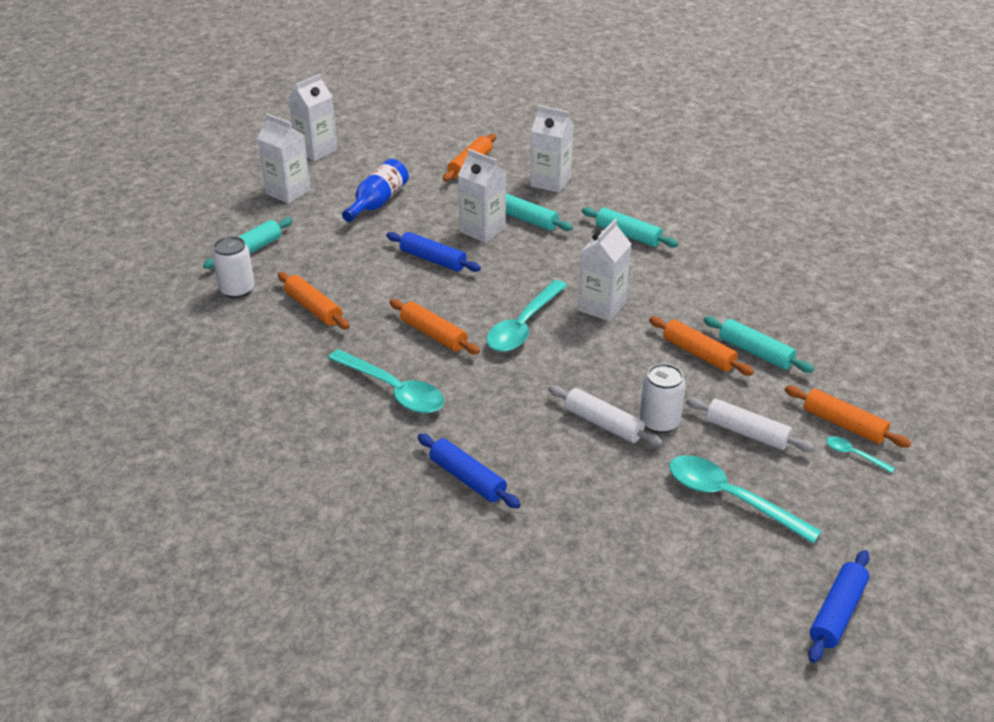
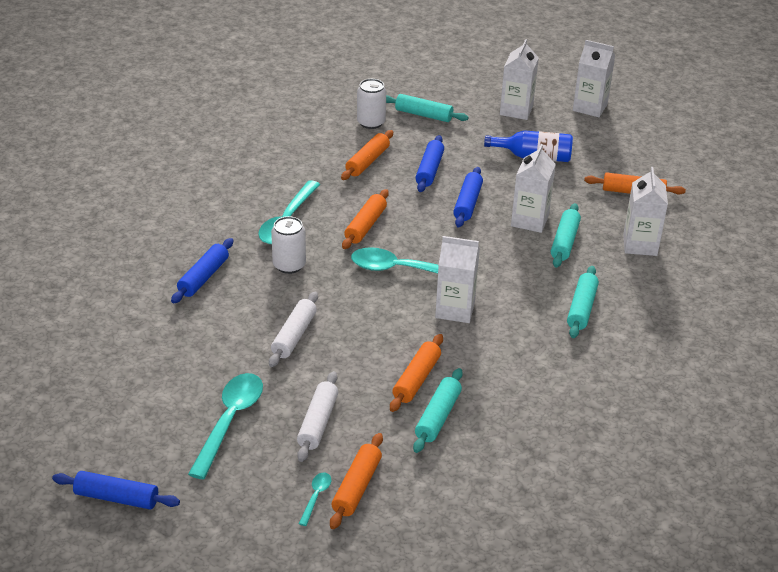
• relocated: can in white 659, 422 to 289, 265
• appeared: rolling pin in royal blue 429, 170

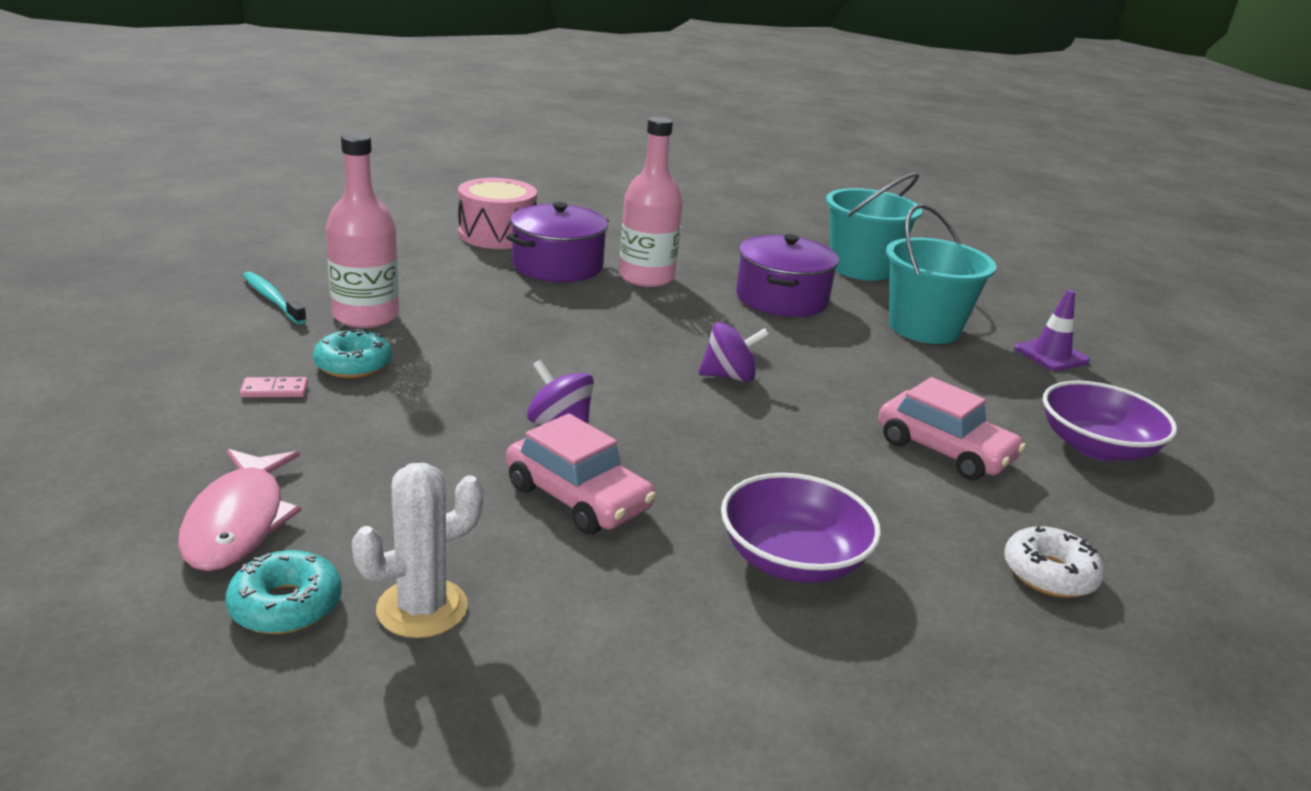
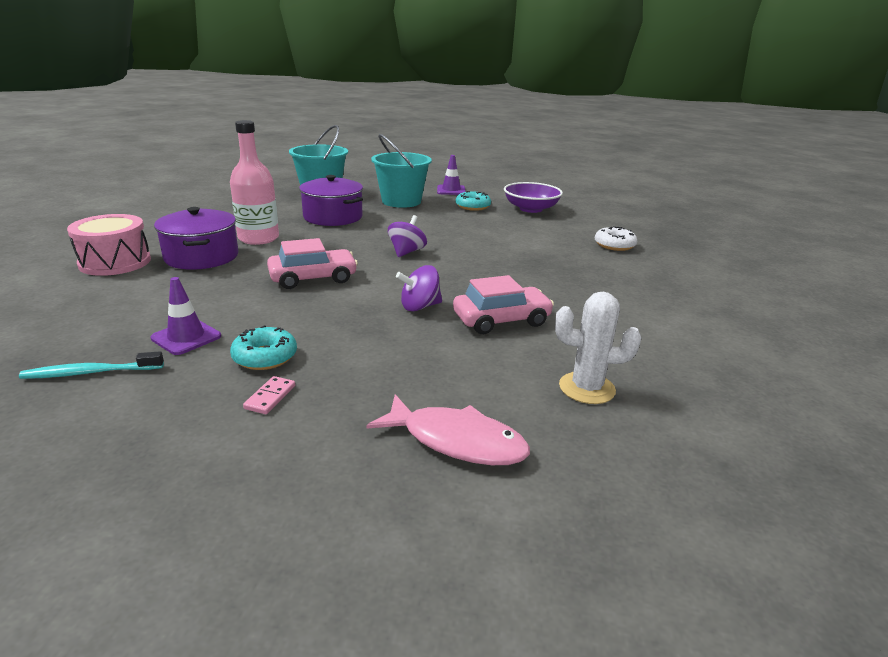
• relocated: glazed donut in turquoise 286, 605 to 473, 206
• exchanged: drink bottle in rosy 365, 316 to safety cone in violet 186, 337
• spun: cactus in white 422, 608 = 586, 388 75 degrees counterclockwise
• missing: bowl in violet 792, 559
• relocated: car in rosy 944, 450 to 313, 278

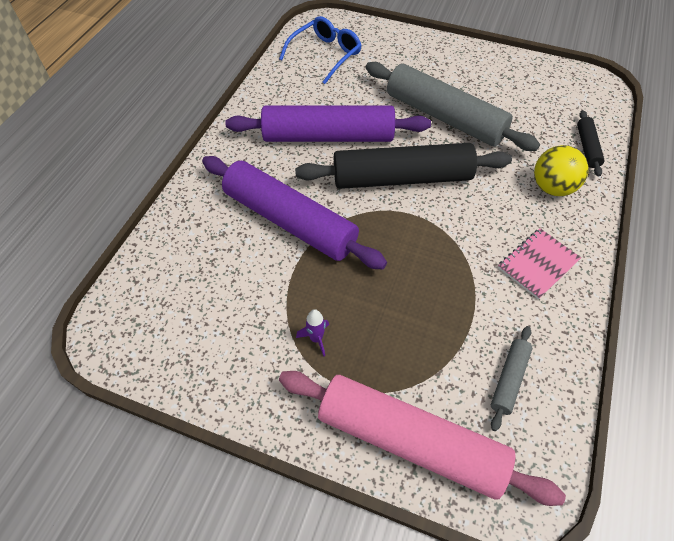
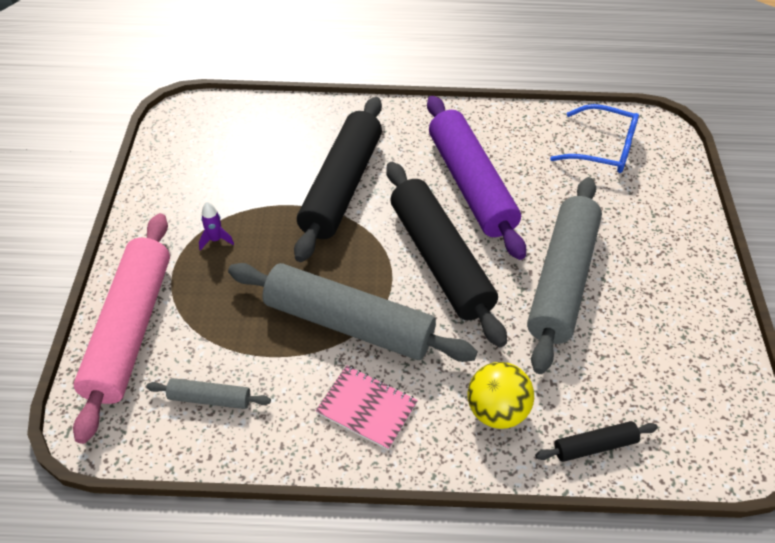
• colour: rolling pin in violet 290, 221 to rolling pin in ebony 342, 186
• appeared: rolling pin in ash-grey 348, 323

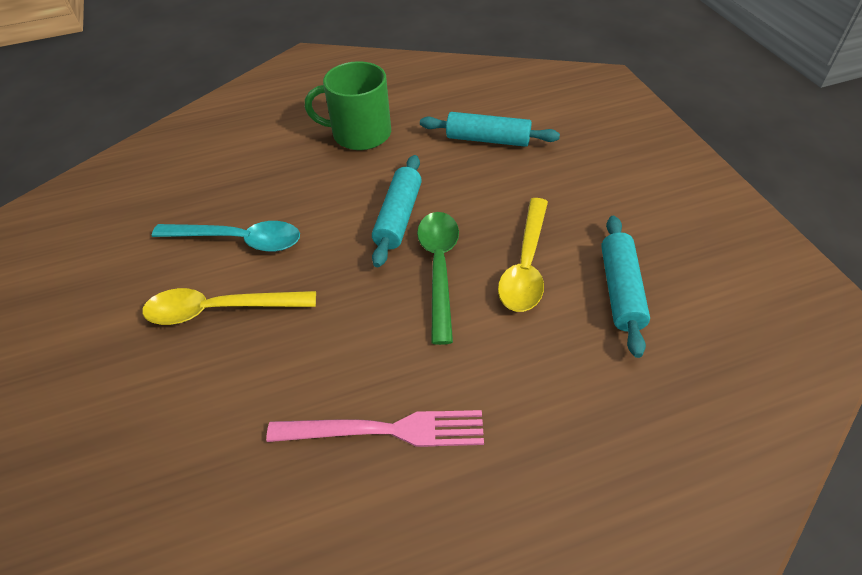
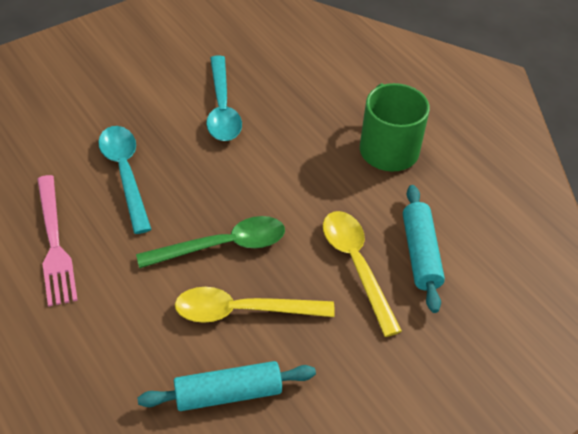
• relocated: teaspoon in golden 220, 310 to 356, 265
• missing: rolling pin in turquoise 398, 217
• appeared: teaspoon in turquoise 125, 174

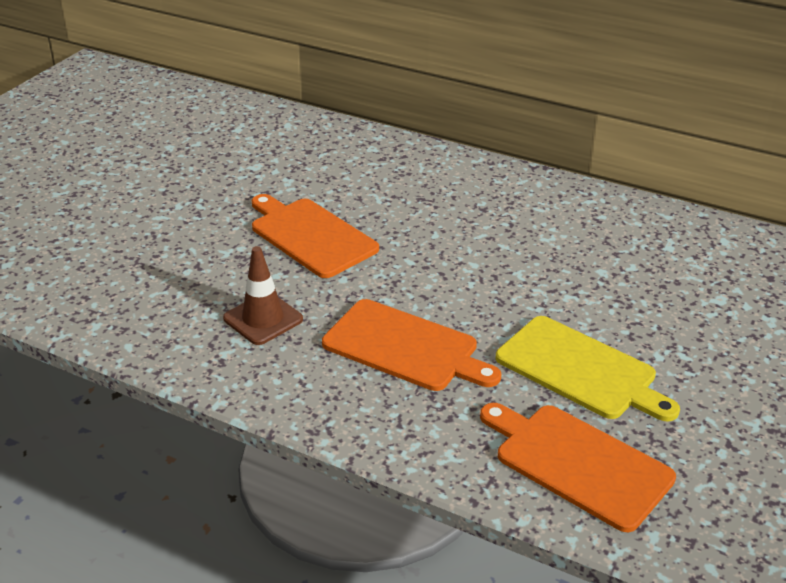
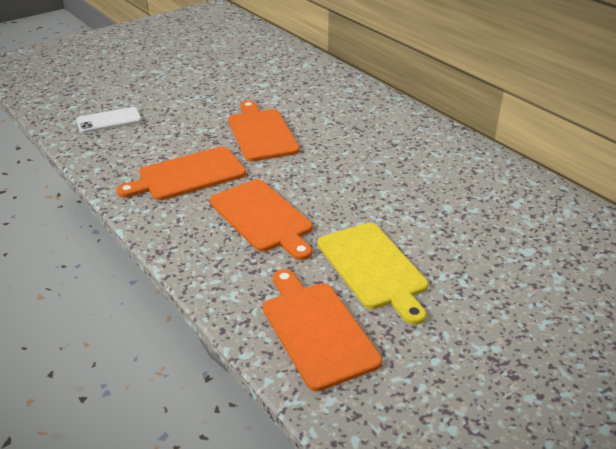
• exchanged: safety cone in brown 263, 319 to chopping board in bright orange 188, 175
• appeared: phone in white 109, 120

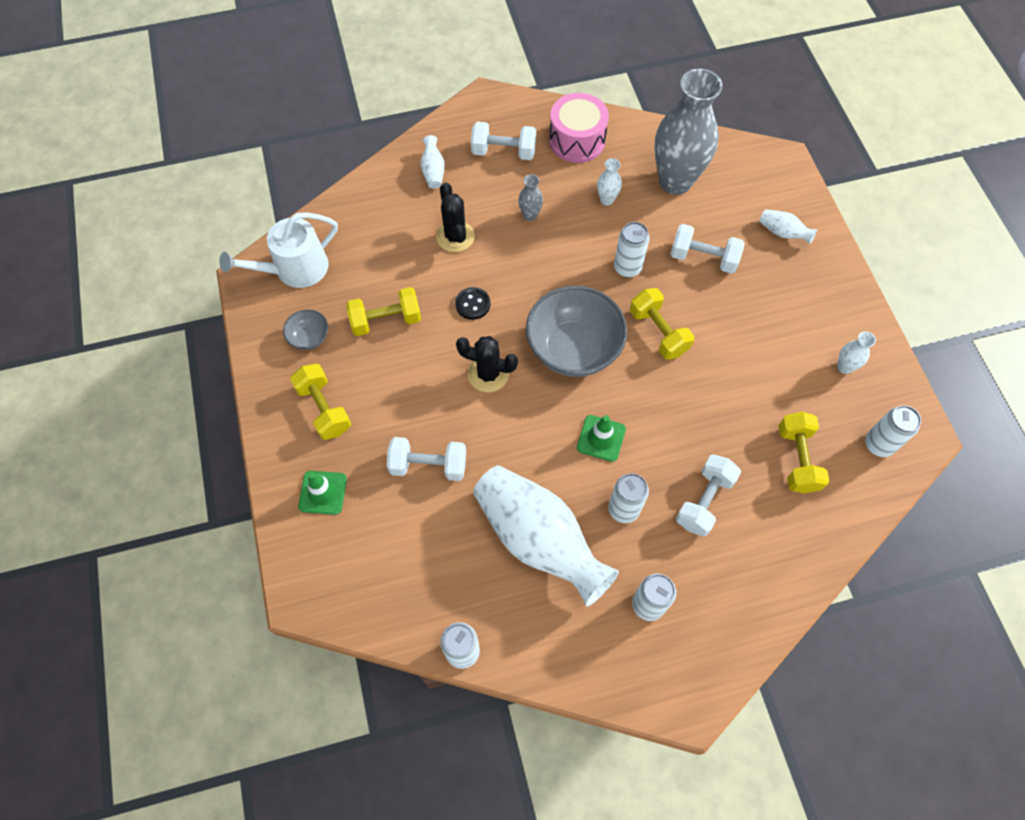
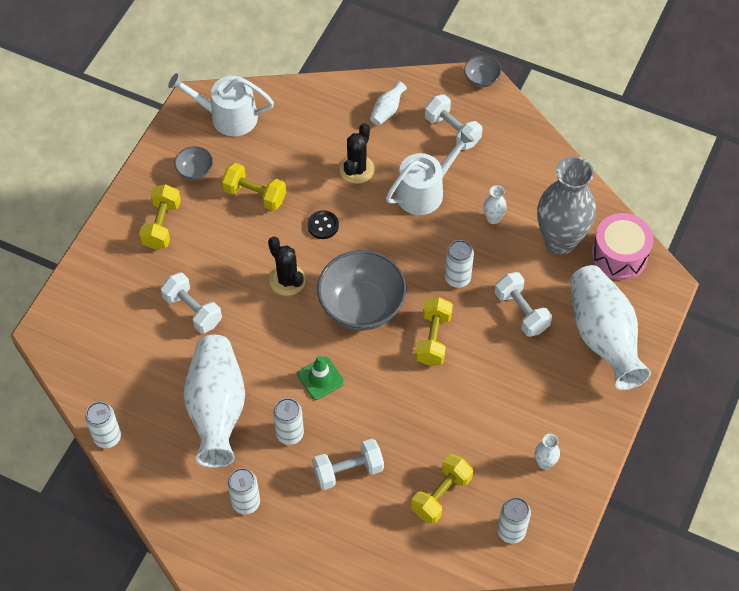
• missing: safety cone in leaf-green 323, 492
• exchanged: vase in ash-grey 530, 215 to watering can in white 425, 191
• relocated: toy drum in rosy 577, 140 to 619, 255
• size: vase in white 782, 233 = 603, 337 x2.46
• appeared: bowl in ash-grey 481, 79

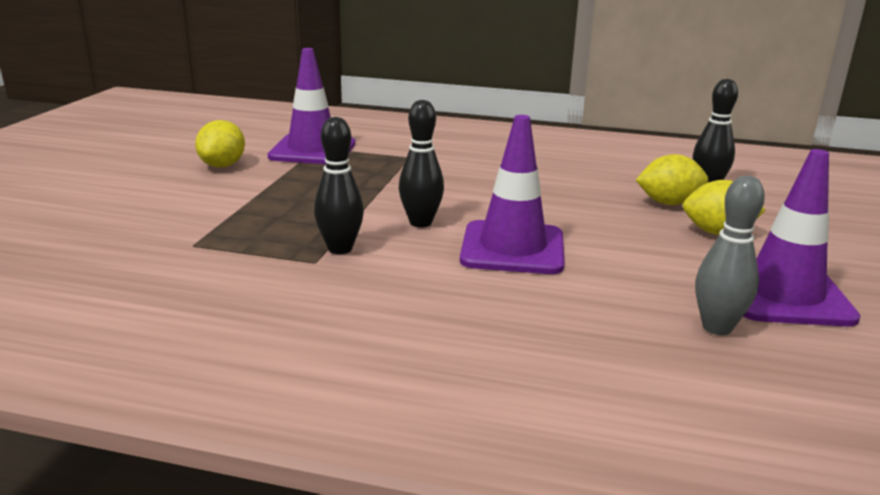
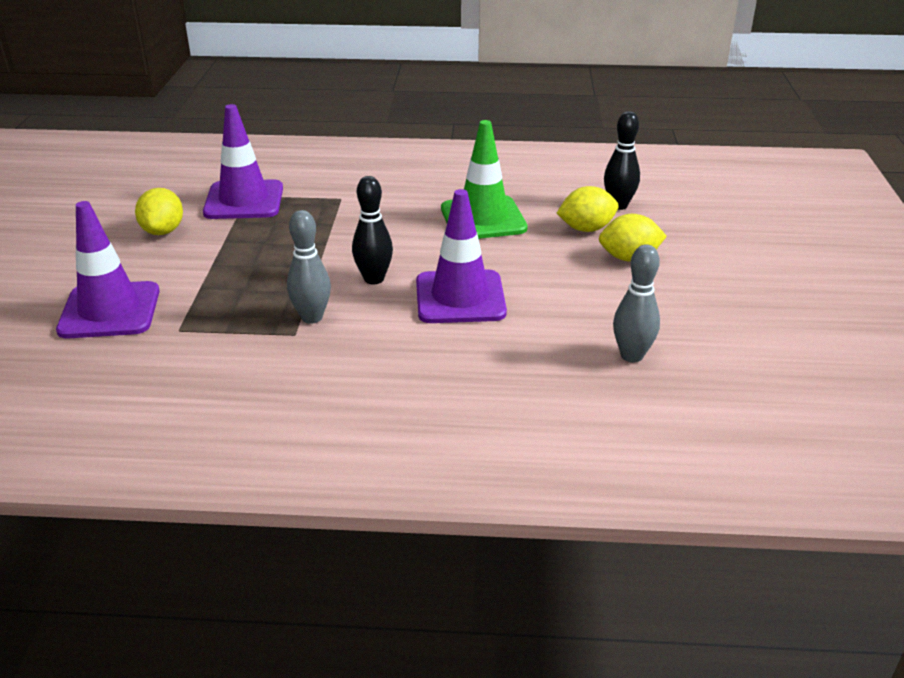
• colour: tenpin in ebony 340, 249 to tenpin in ash-grey 312, 317
• relocated: safety cone in violet 783, 295 to 110, 311
• appeared: safety cone in leaf-green 483, 219

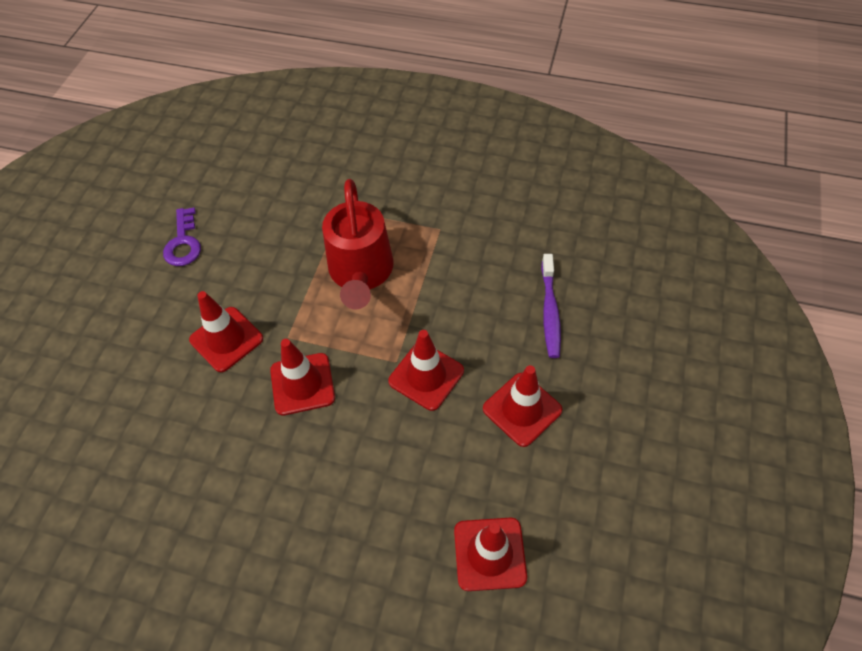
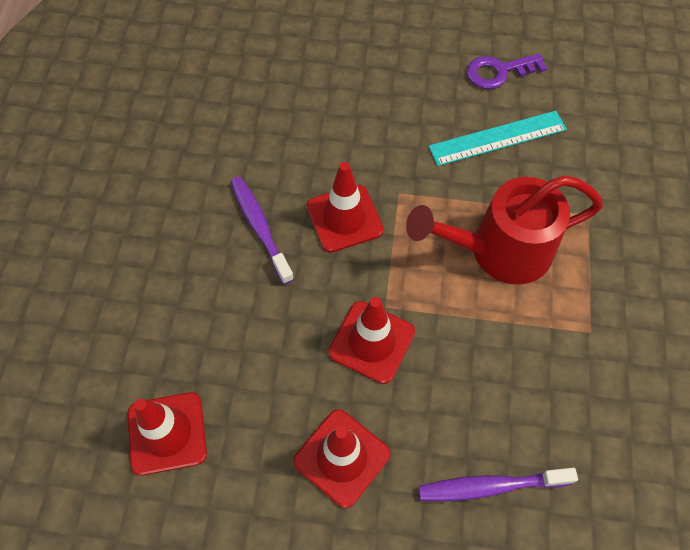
• missing: safety cone in scarlet 226, 339
• appeared: toothbrush in violet 260, 227
• appeared: measuring stick in turquoise 497, 138

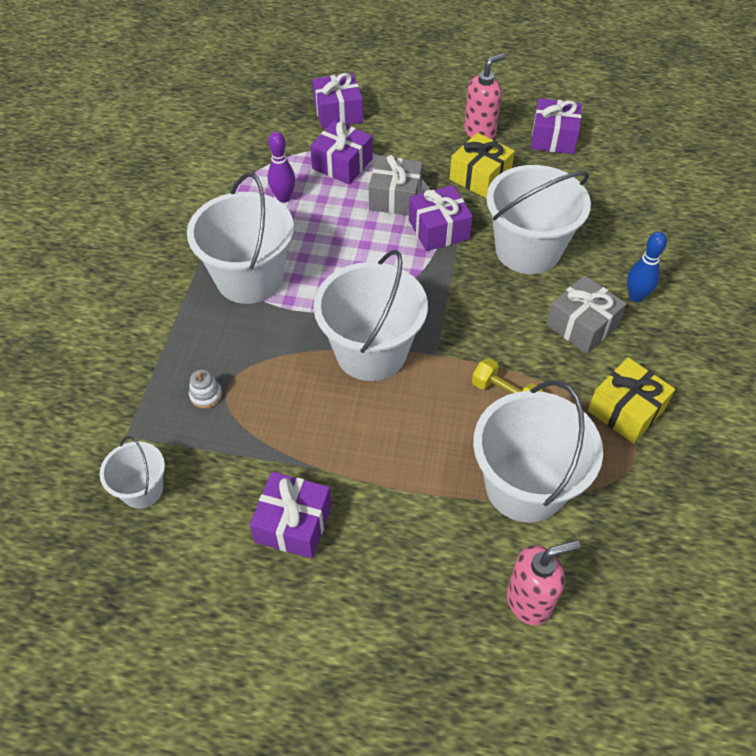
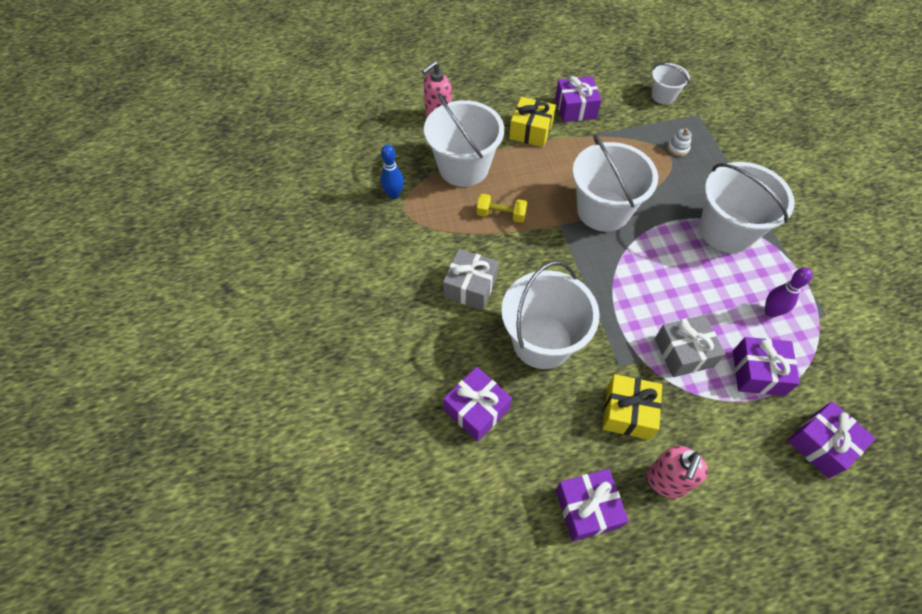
• relocated: present in violet 438, 229 to 476, 409
• relocated: present in golden 625, 410 to 531, 131
• relocated: tenpin in royal blue 636, 296 to 394, 195

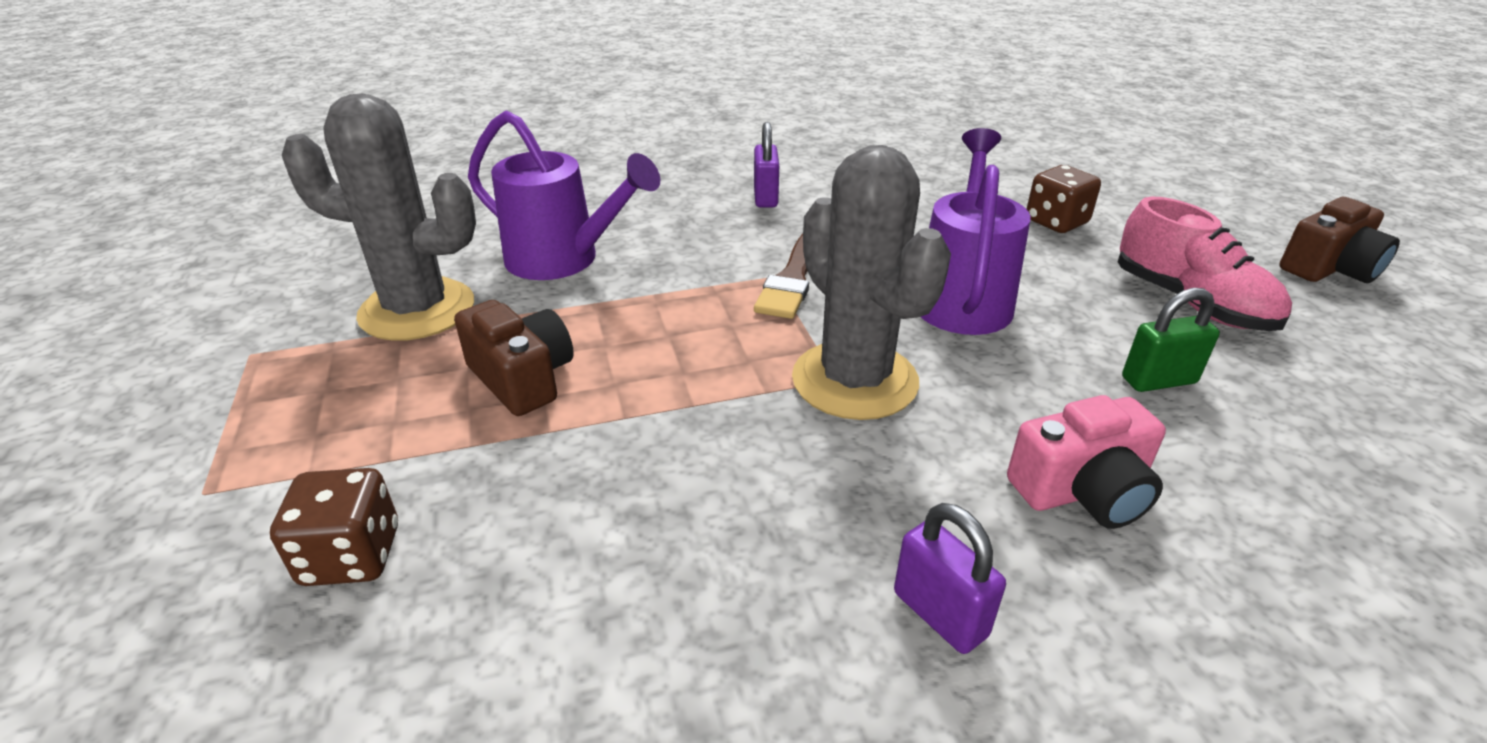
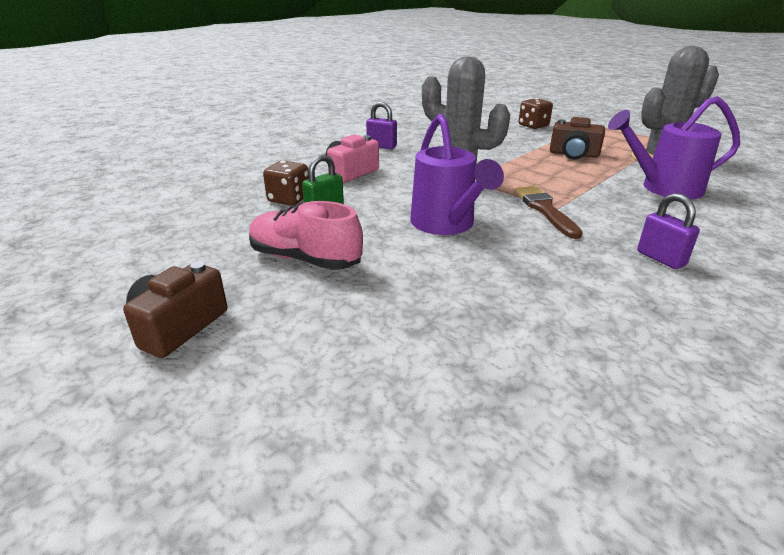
• relocated: game die in brown 1056, 222 to 289, 199

